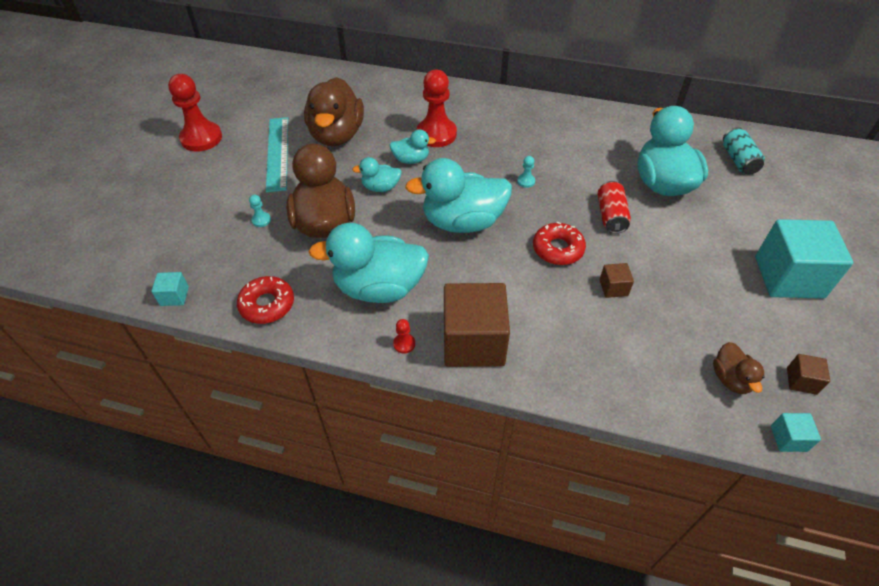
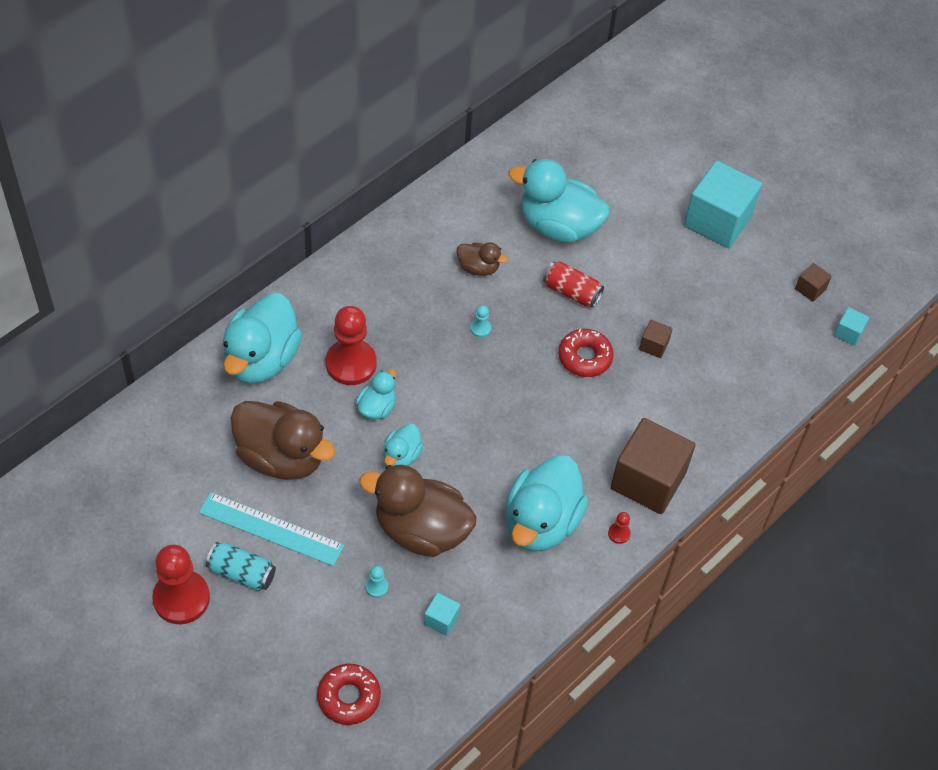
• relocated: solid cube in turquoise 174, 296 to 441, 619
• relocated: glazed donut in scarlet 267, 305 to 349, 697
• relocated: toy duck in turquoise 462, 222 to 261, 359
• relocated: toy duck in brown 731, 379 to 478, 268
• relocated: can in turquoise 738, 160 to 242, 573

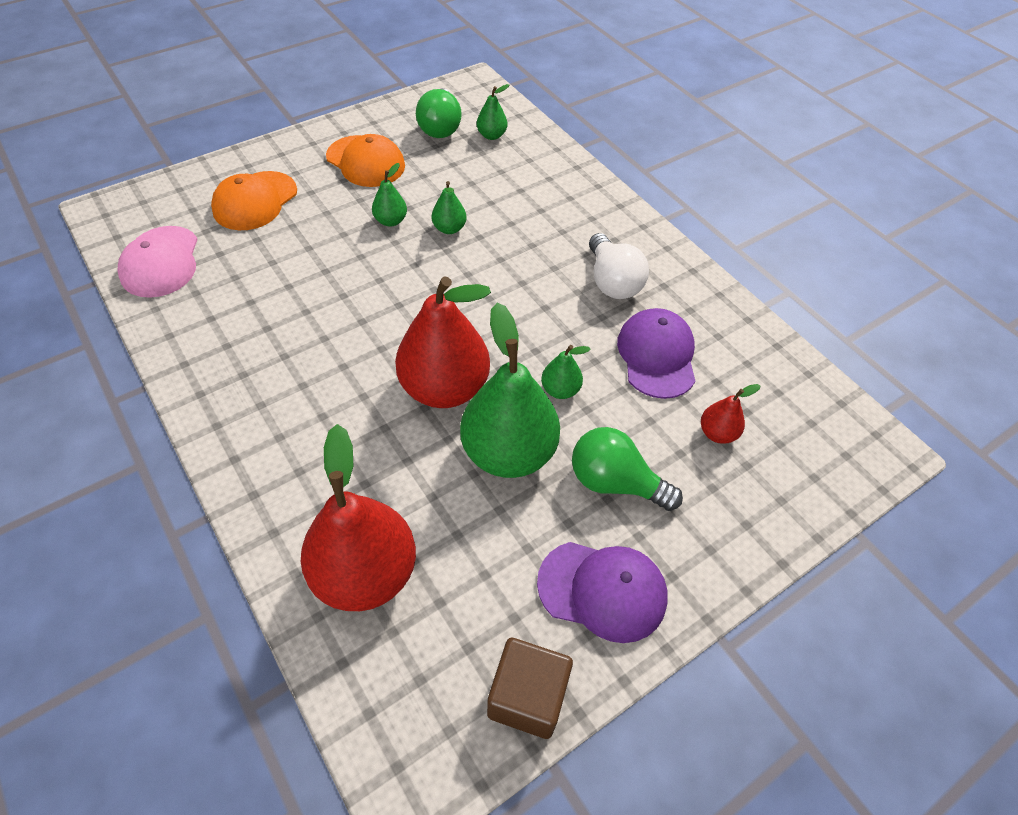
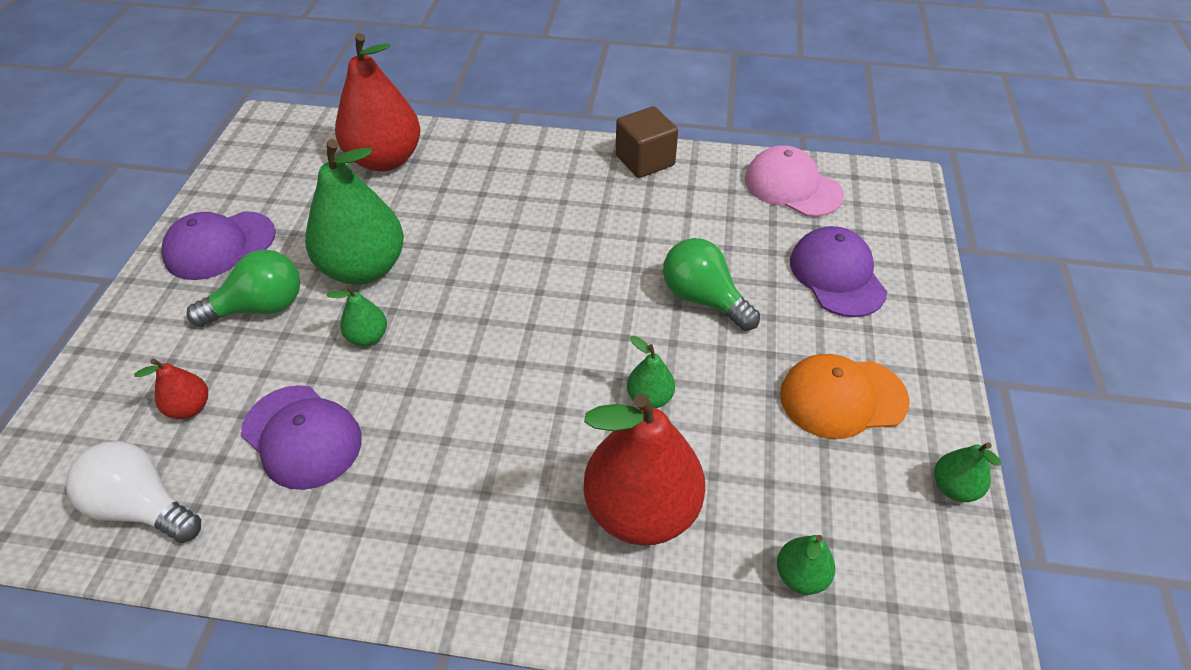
• colour: cap in bright orange 255, 201 to cap in violet 837, 275
• relocated: pear in leaf-green 391, 221 to 954, 488
• relocated: pear in scarlet 444, 388 to 641, 510
• relocated: bulb in leaf-green 440, 127 to 703, 299
• relocated: solid cube in brown 527, 696 to 645, 160
• relocated: bulb in white 612, 281 to 143, 507

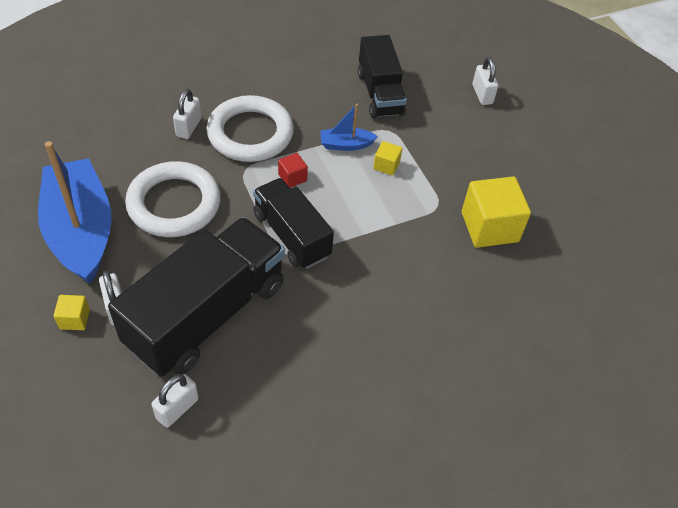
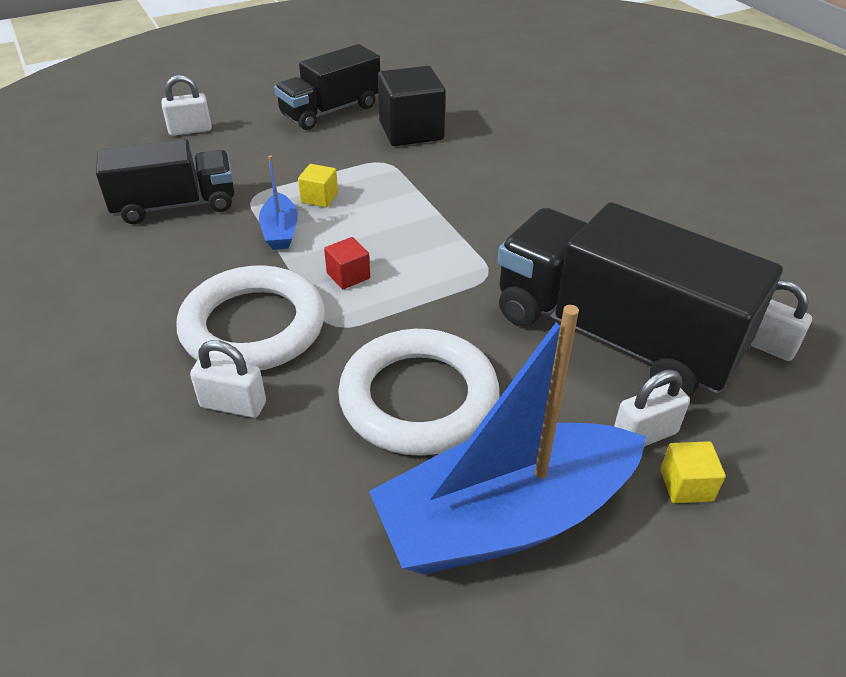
• relocated: lorry in ebony 291, 235 to 330, 111
• colour: solid cube in golden 489, 227 to solid cube in ebony 411, 131

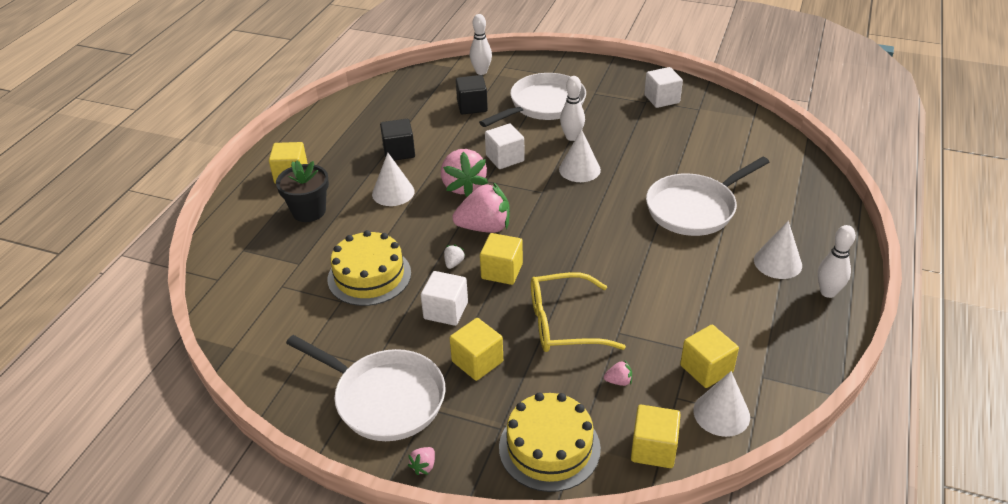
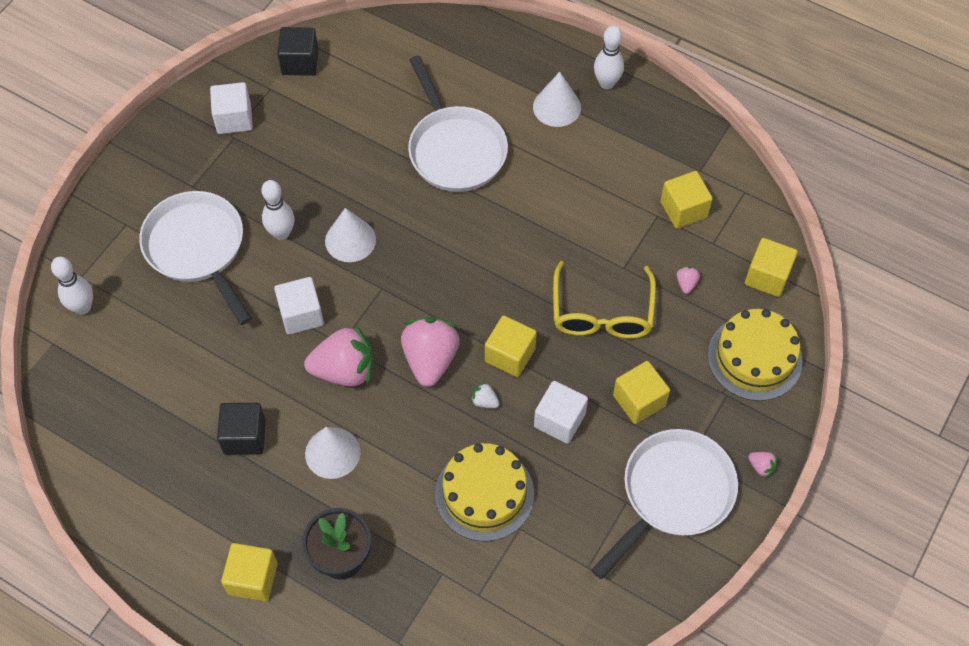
• relocated: solid cube in ebony 472, 106 to 300, 62
• missing: cone shape in white 721, 413

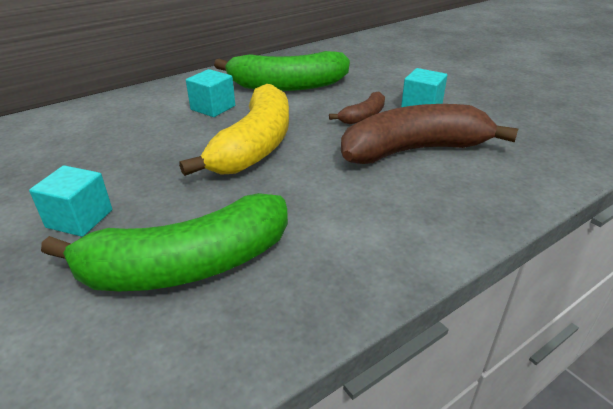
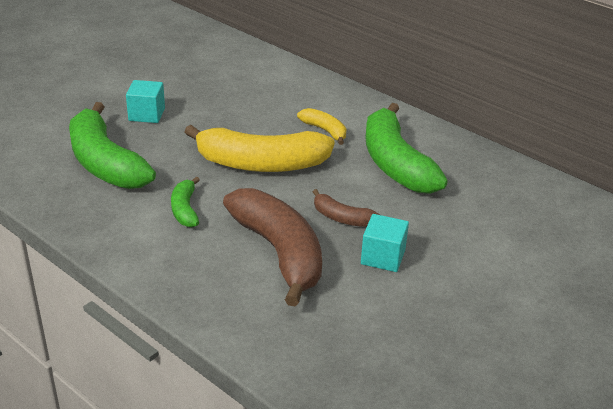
• exchanged: solid cube in turquoise 213, 108 to banana in golden 324, 130
• appeared: banana in leaf-green 185, 210

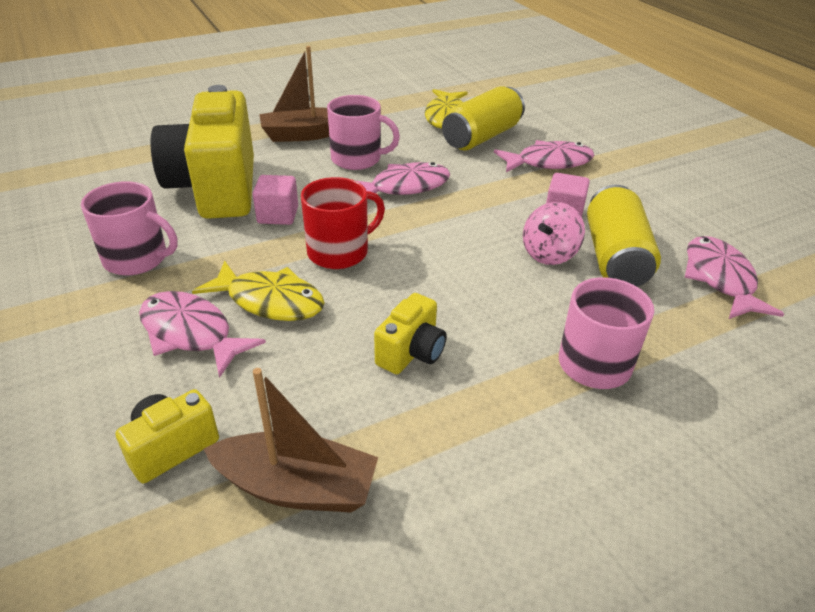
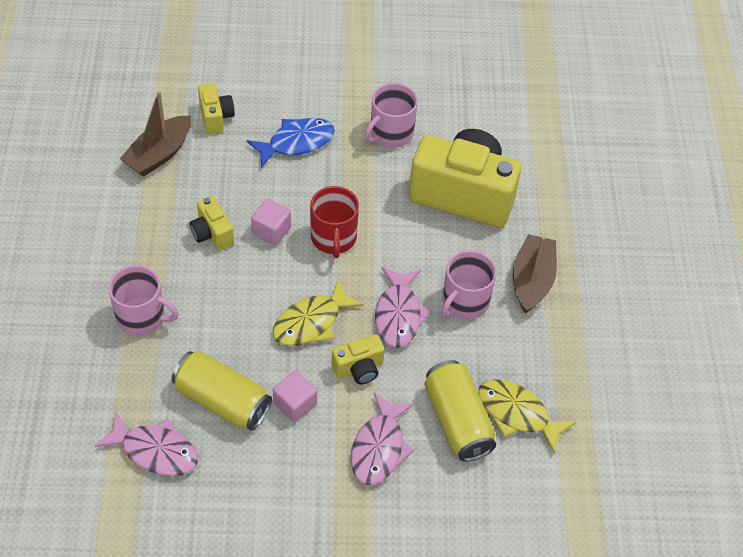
• colour: fish figure in rosy 191, 333 to fish figure in royal blue 296, 142
• relocated: fish figure in golden 270, 301 to 311, 322
• relocated: solid cube in rosy 278, 215 to 271, 231
• missing: whirligig in rosy 549, 254
• appeared: camera in golden 359, 369

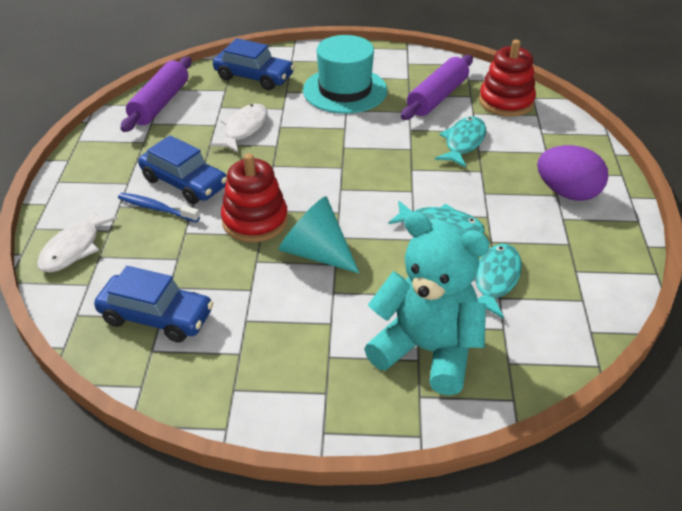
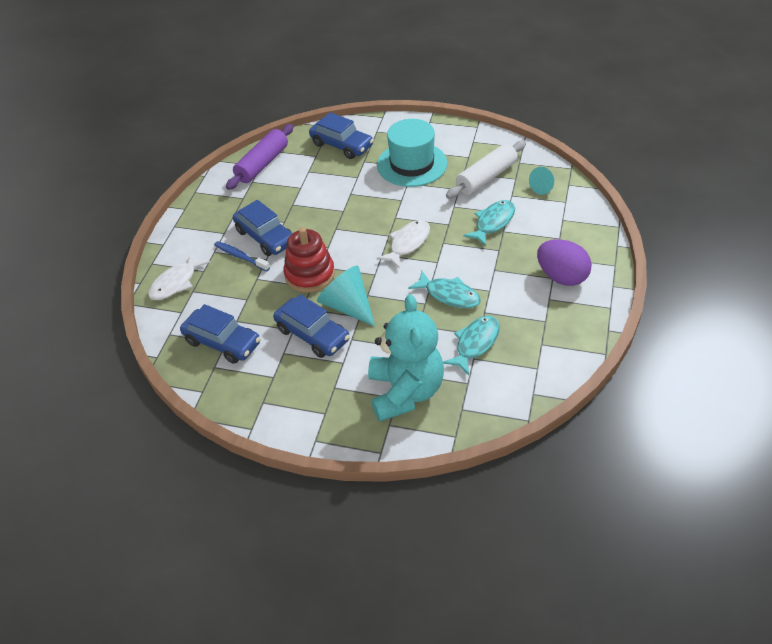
• relocated: fish figure in white 244, 129 to 408, 243
• spun: stuffed bear in turquoise 427, 350 = 405, 392 45 degrees clockwise
• colour: rolling pin in violet 437, 97 to rolling pin in white 486, 177
• exchanged: ring stacker in scarlet 506, 102 to cone shape in turquoise 543, 187
• appeared: car in royal blue 312, 334

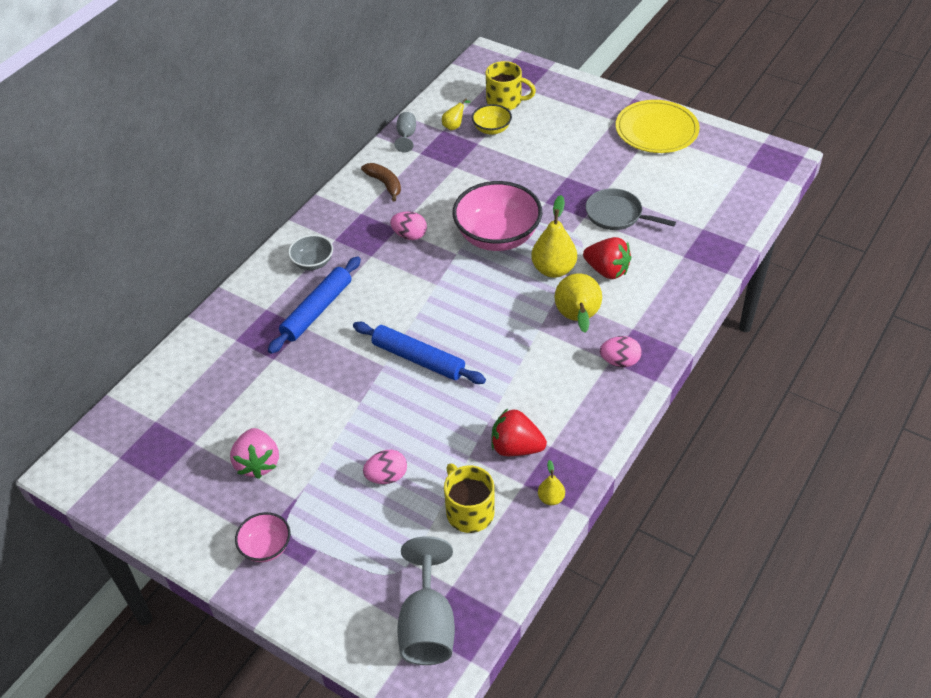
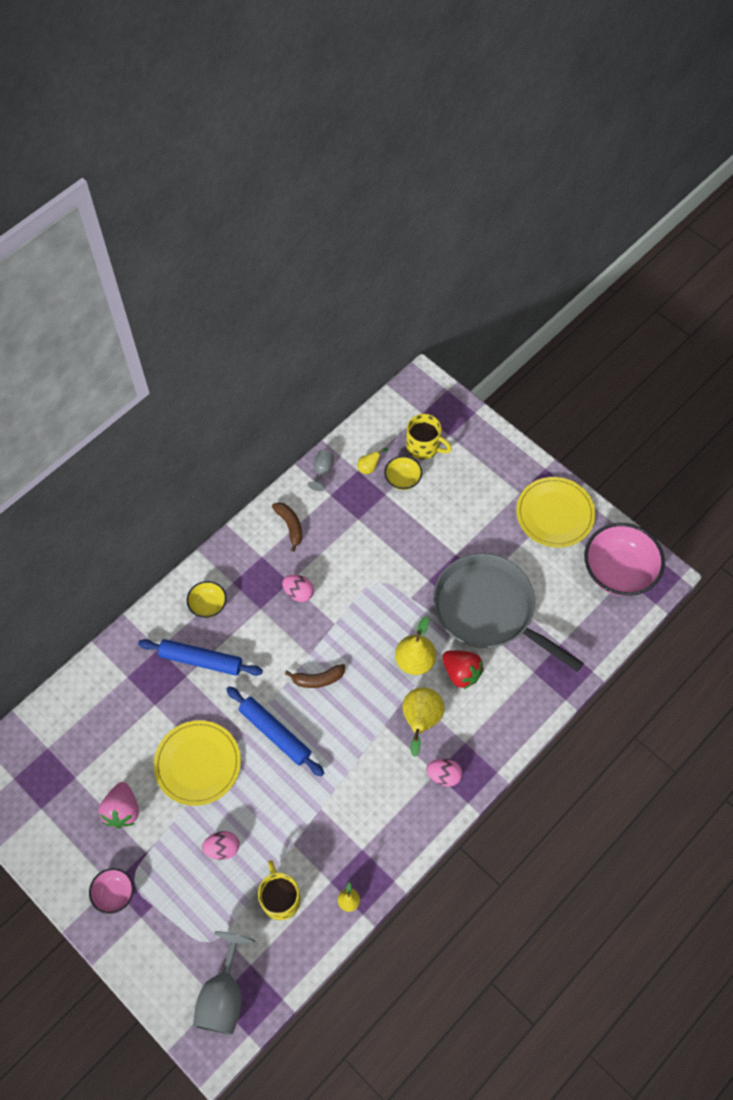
• spun: rolling pin in royal blue 317, 310 = 201, 660 60 degrees clockwise
• colour: bowl in ash-grey 313, 262 to bowl in golden 208, 605
• relocated: bowl in rosy 497, 236 to 618, 571
• missing: berry in scarlet 516, 447
• size: skillet in ash-grey 616, 214 = 488, 610 x1.96
• appeared: dinner plate in golden 198, 764
• appeared: banana in brown 318, 679

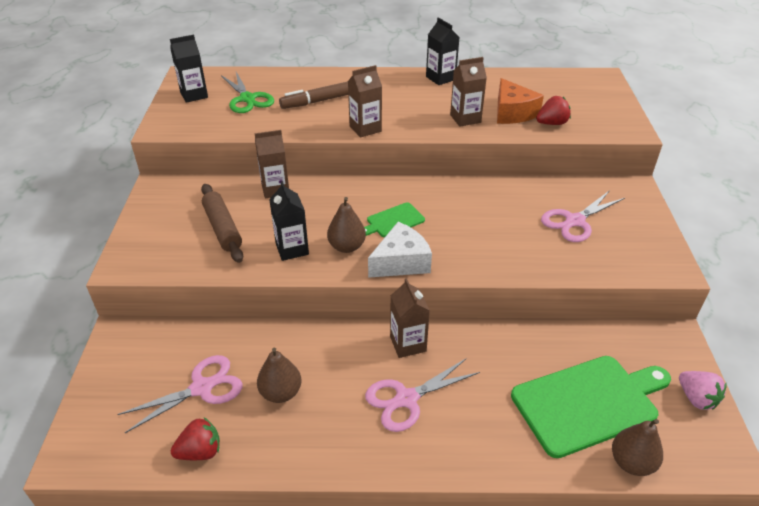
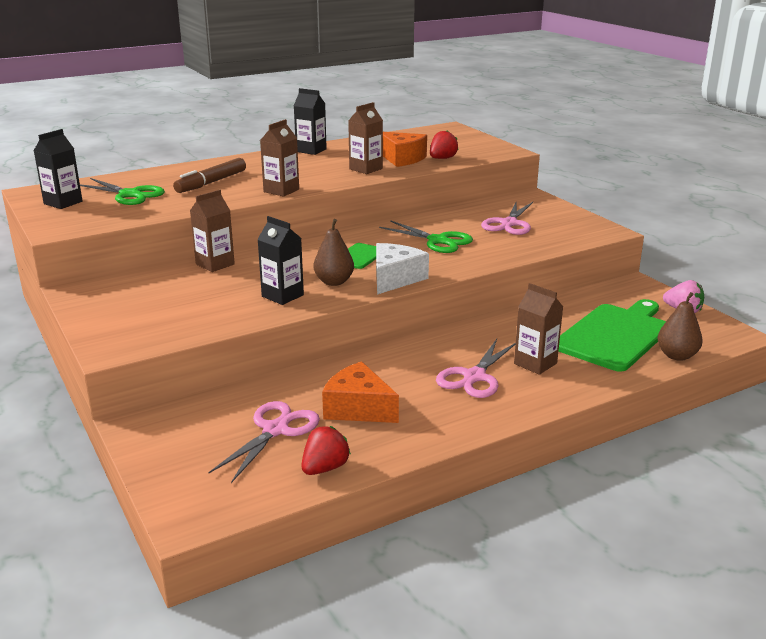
• missing: rolling pin in brown 222, 228
• exchanged: pear in brown 281, 393 to cheese wedge in bright orange 358, 408
• relocated: juice carton in brown 408, 344 to 535, 363
• appeared: shears in leaf-green 438, 241

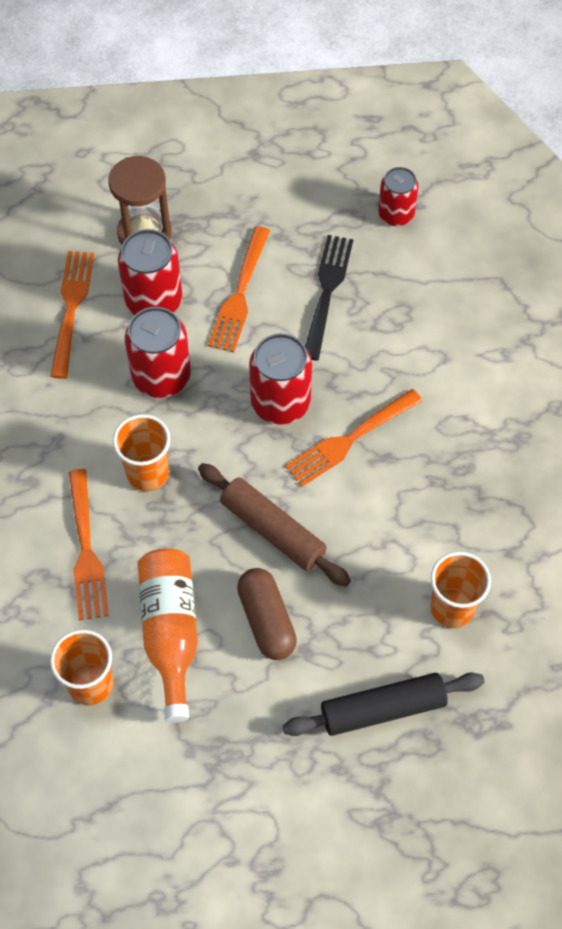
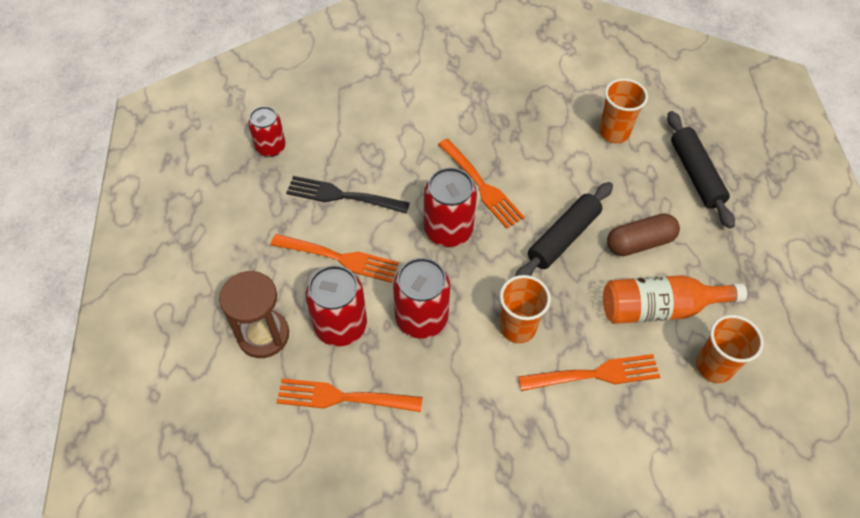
• colour: rolling pin in brown 273, 530 to rolling pin in ebony 563, 237

